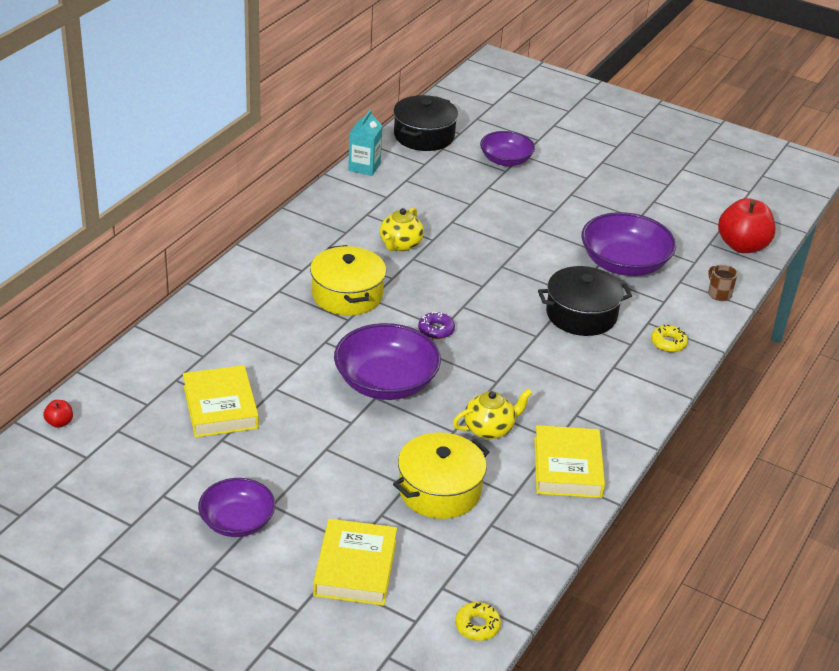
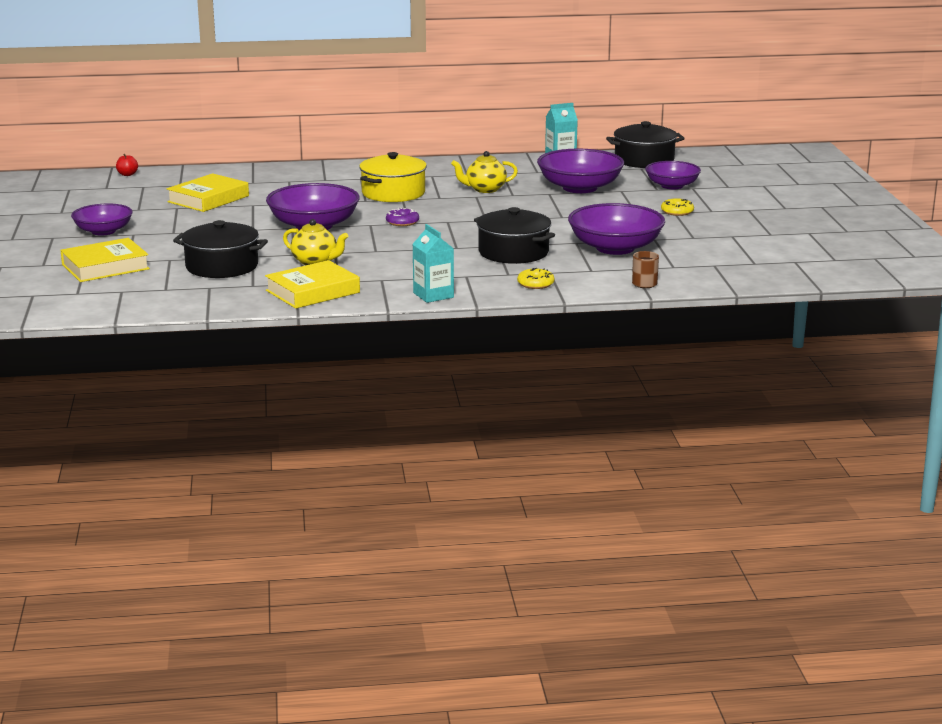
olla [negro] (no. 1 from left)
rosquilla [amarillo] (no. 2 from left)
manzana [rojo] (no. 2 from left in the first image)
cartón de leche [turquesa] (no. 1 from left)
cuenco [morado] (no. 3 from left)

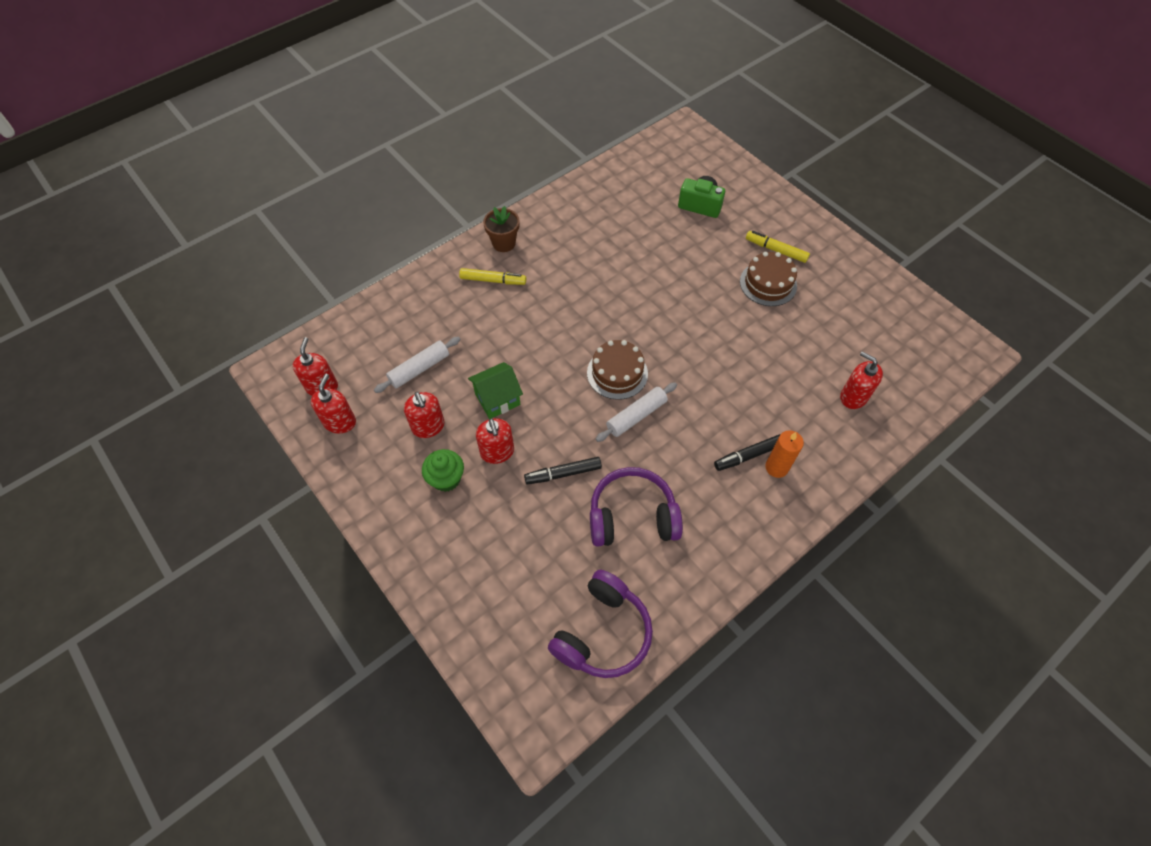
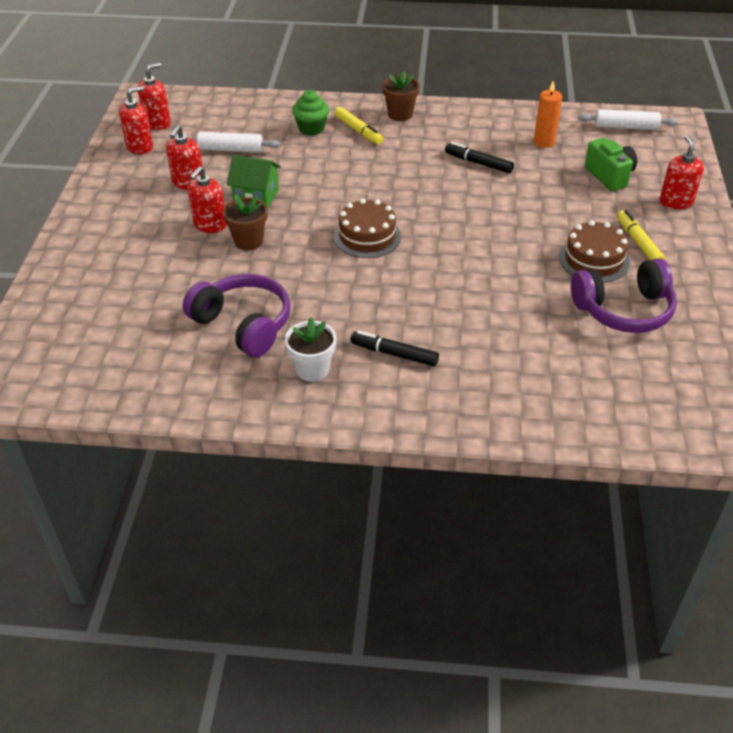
magdalena [verde]
rotulador [negro] (no. 2 from left)
auriculares [morado] (no. 2 from left)
rodillo [blanco] (no. 2 from left)
vela [naranja]
dispensador de jabón [rojo] (no. 5 from left)
maceta [marrón] (no. 1 from left)
maceta [blanco]

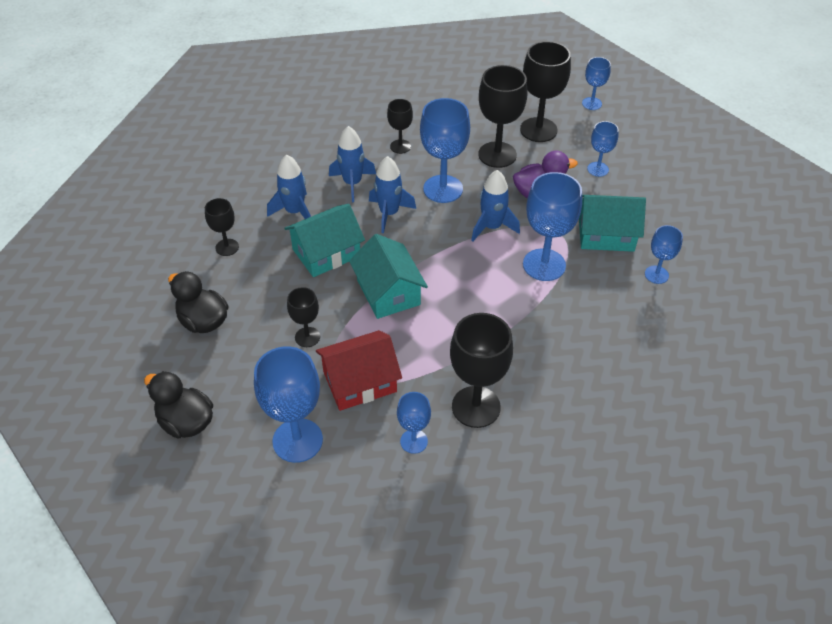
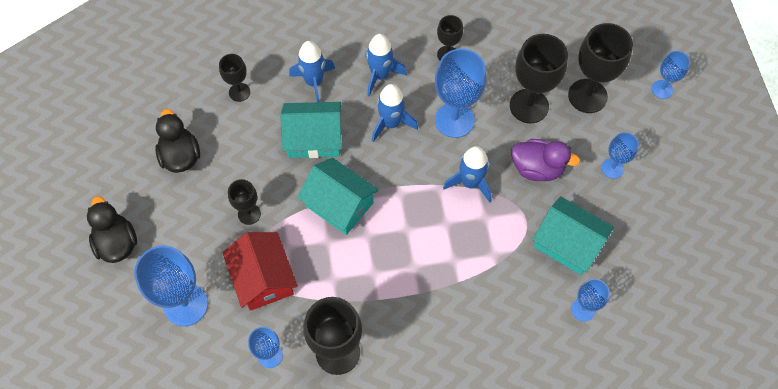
casa [rojo]
casa [turquesa] (no. 2 from left)
copa [azul] (no. 4 from left in the first image)

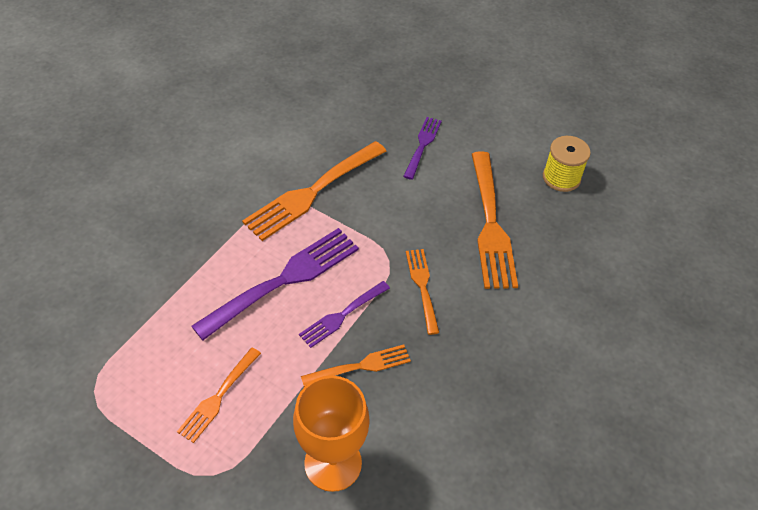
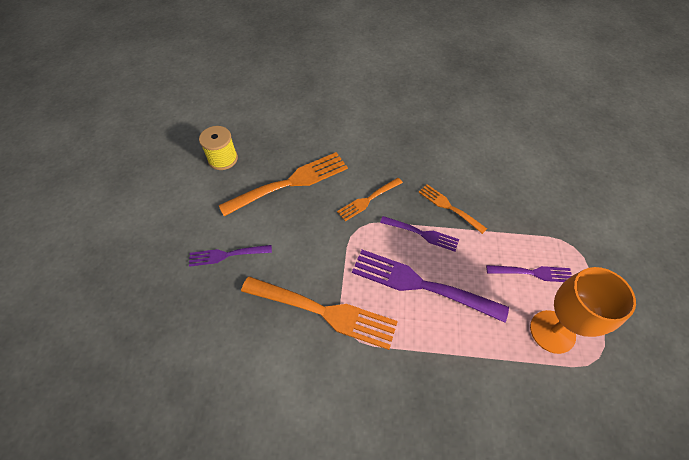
tenedor [morado] (no. 4 from left)
copa [naranja]

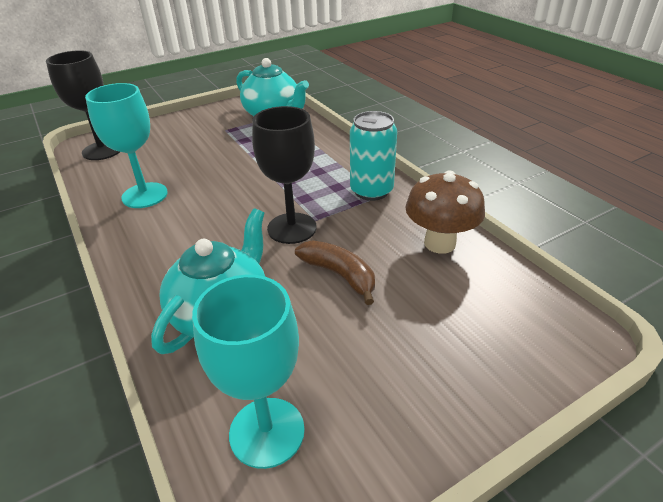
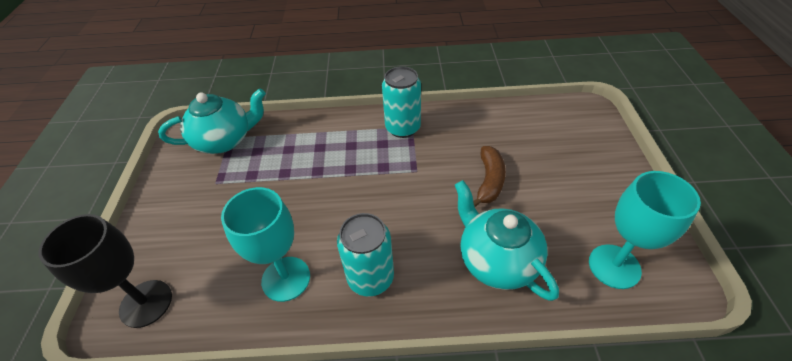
copa [negro] (no. 2 from left in the first image)
plátano [marrón]
seta [marrón]
lata [turquesa] (no. 1 from left)

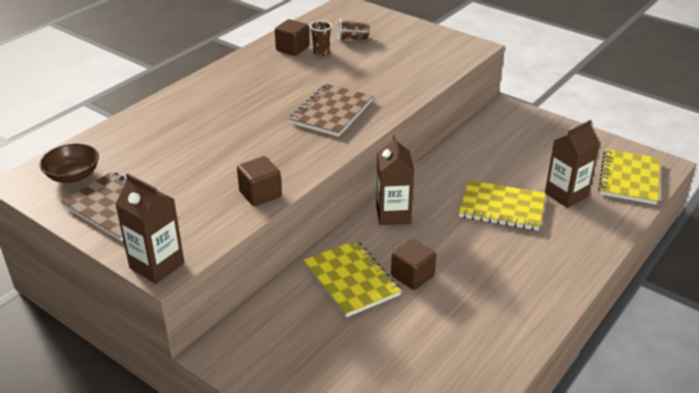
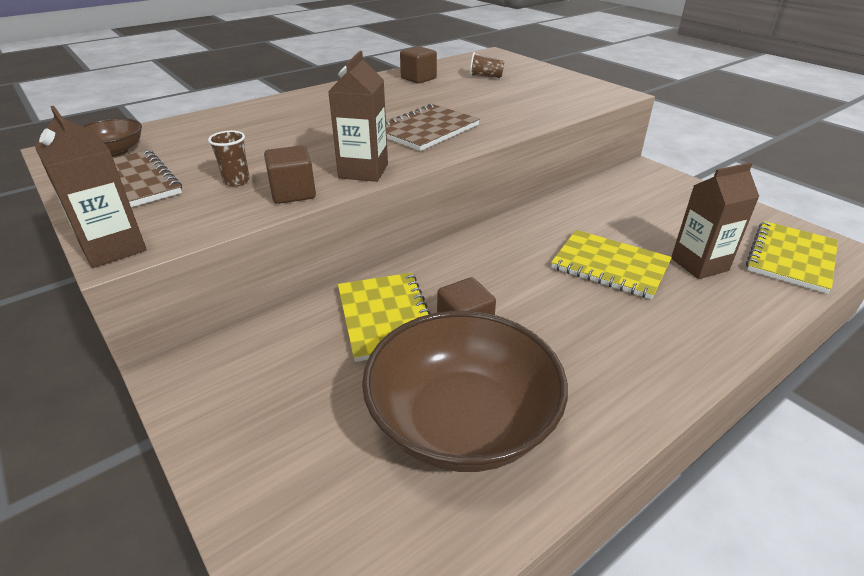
vaso [marrón] (no. 1 from left)
cartón de leche [marrón] (no. 2 from left)
cuenco [marrón] (no. 2 from left)

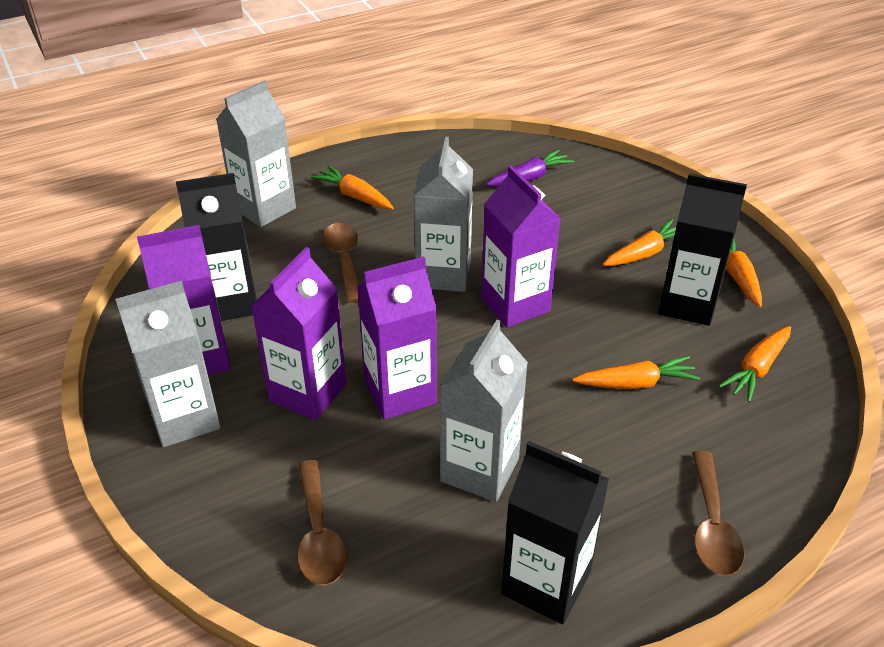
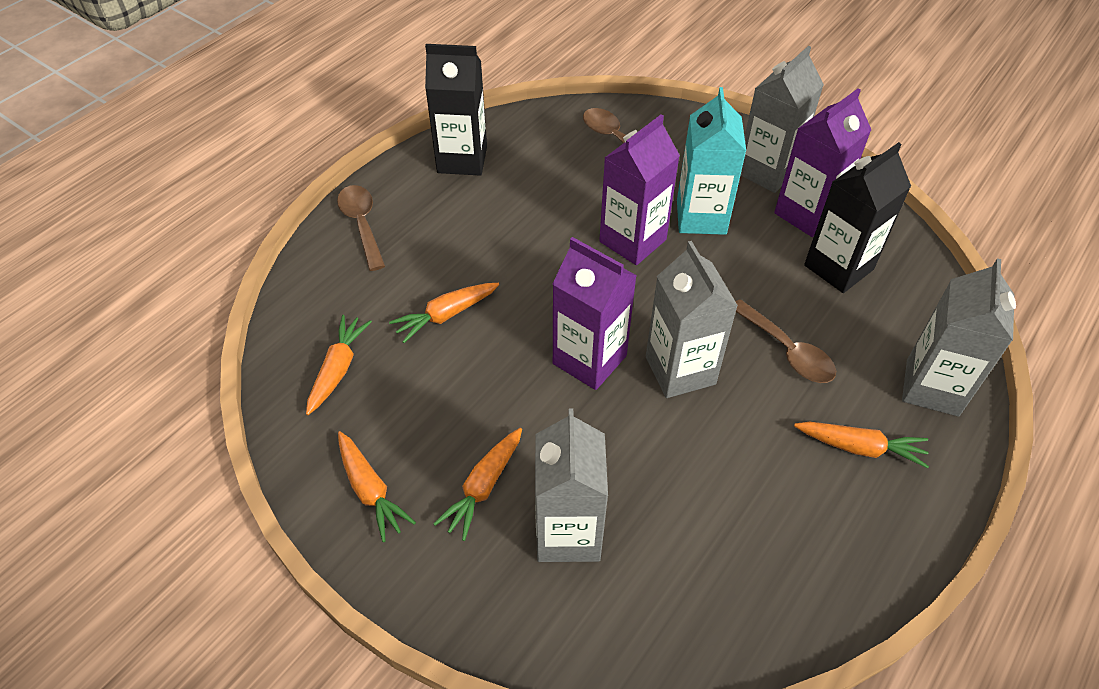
cartón de leche [turquesa]
cartón de leche [gris] (no. 1 from left)
zanahoria [morado]
cartón de leche [negro] (no. 3 from left in the first image)

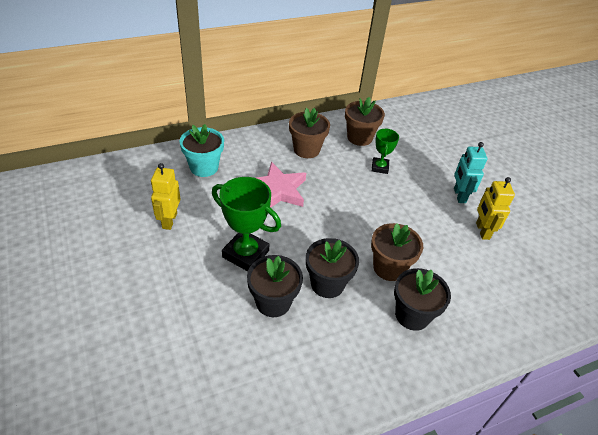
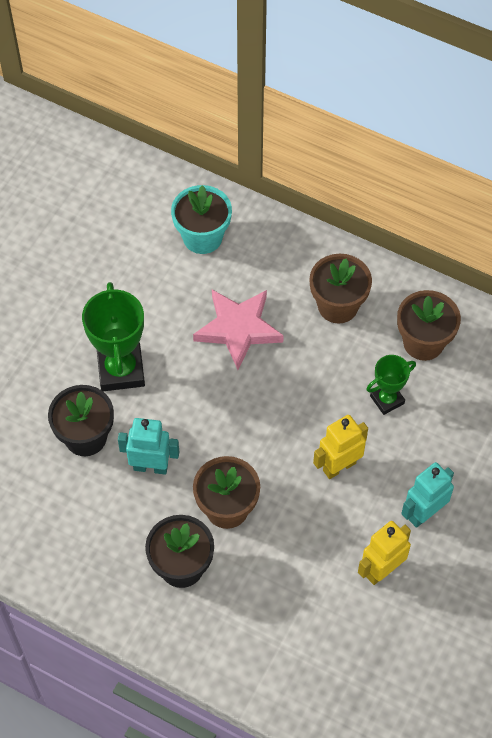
robot [amarillo] (no. 1 from left)
robot [turquesa] (no. 1 from left)

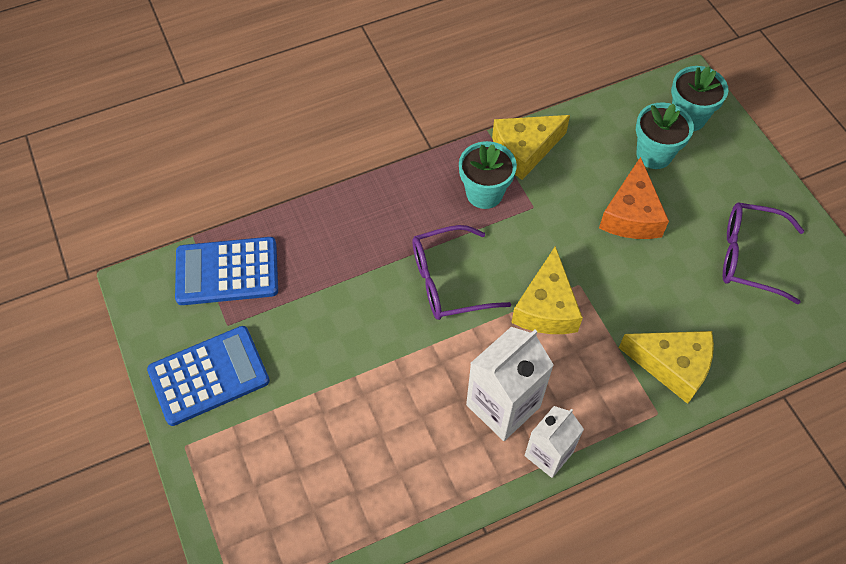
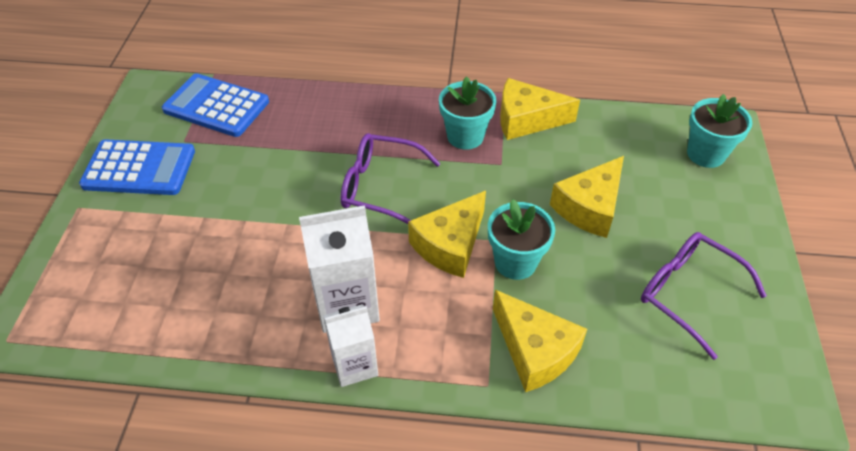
queso [amarillo] (no. 4 from left)
maceta [turquesa] (no. 2 from left)

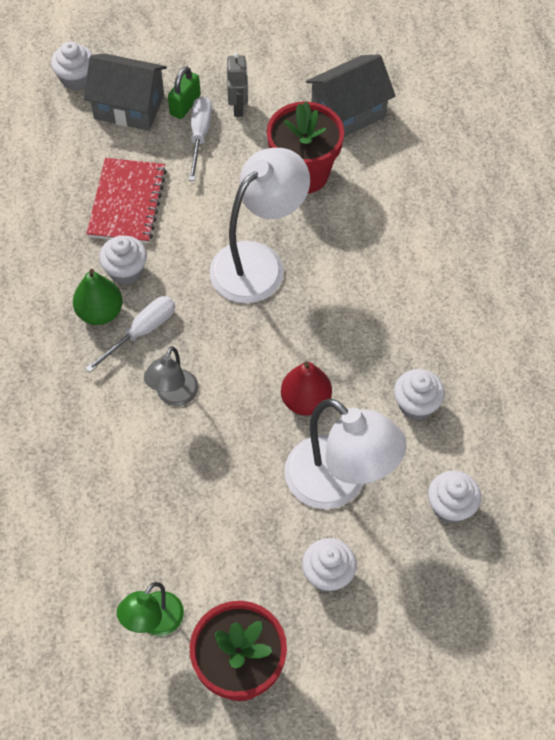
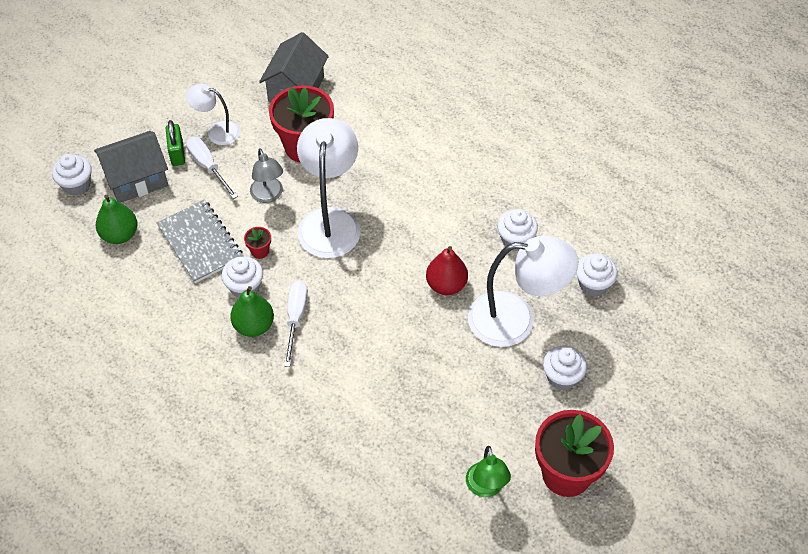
cuaderno [gris]
lámpara [gris]
lámpara [blanco] (no. 1 from left)
pera [verde] (no. 1 from left)
maceta [rojo] (no. 1 from left)

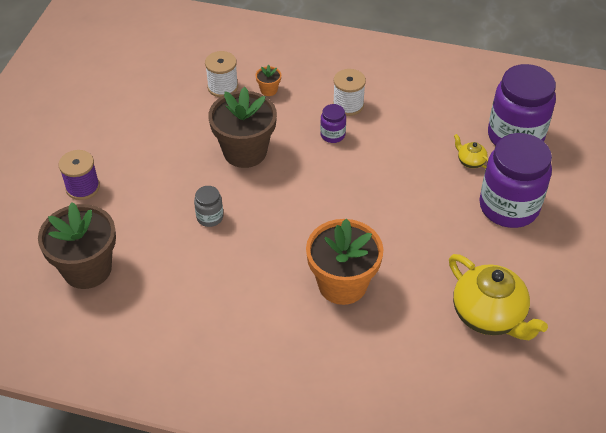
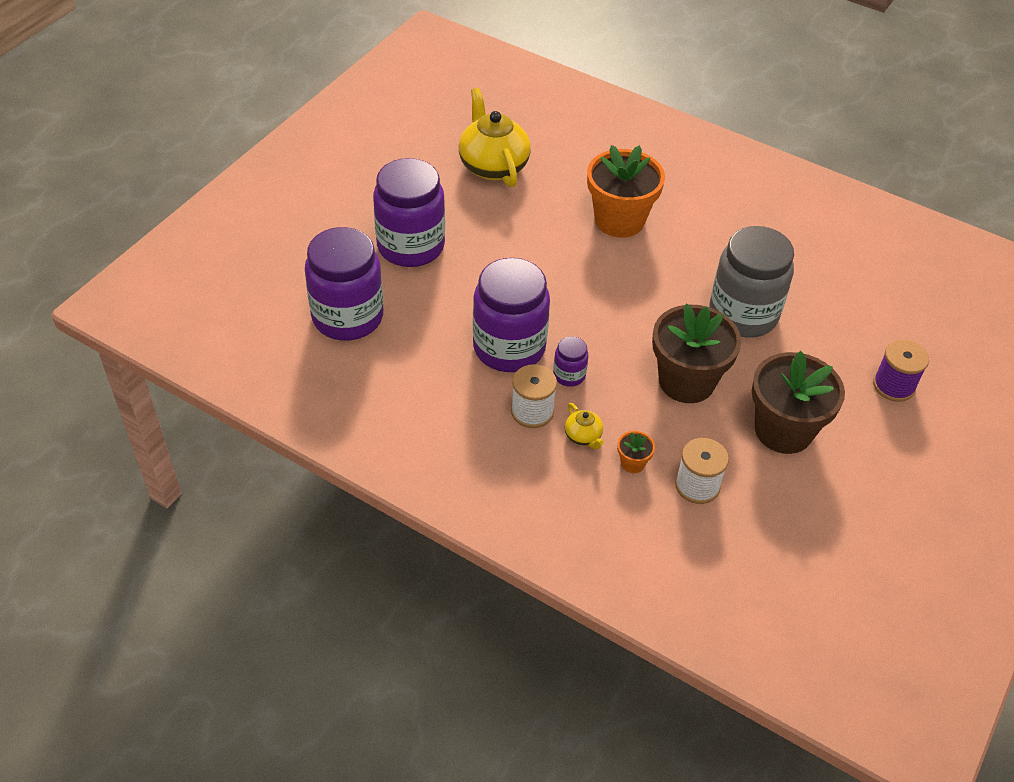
maceta [marrón] (no. 2 from left)
tarro [gris]
tetera [amarillo] (no. 2 from left)
tarro [morado] (no. 3 from left)

